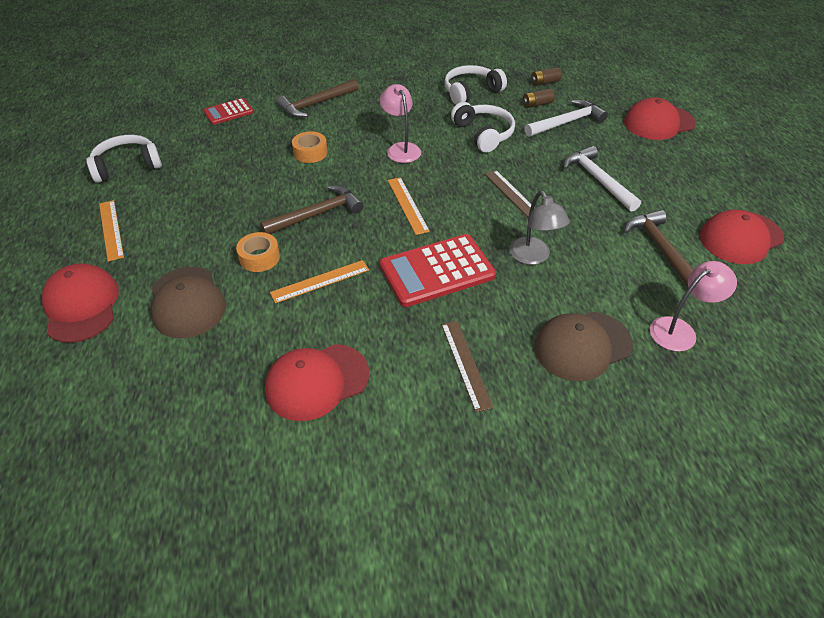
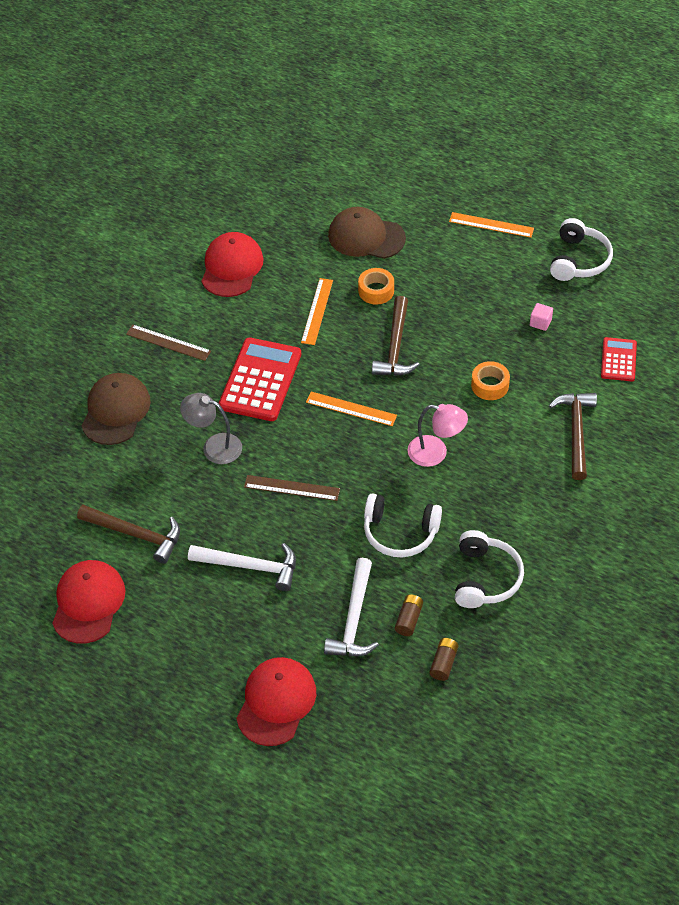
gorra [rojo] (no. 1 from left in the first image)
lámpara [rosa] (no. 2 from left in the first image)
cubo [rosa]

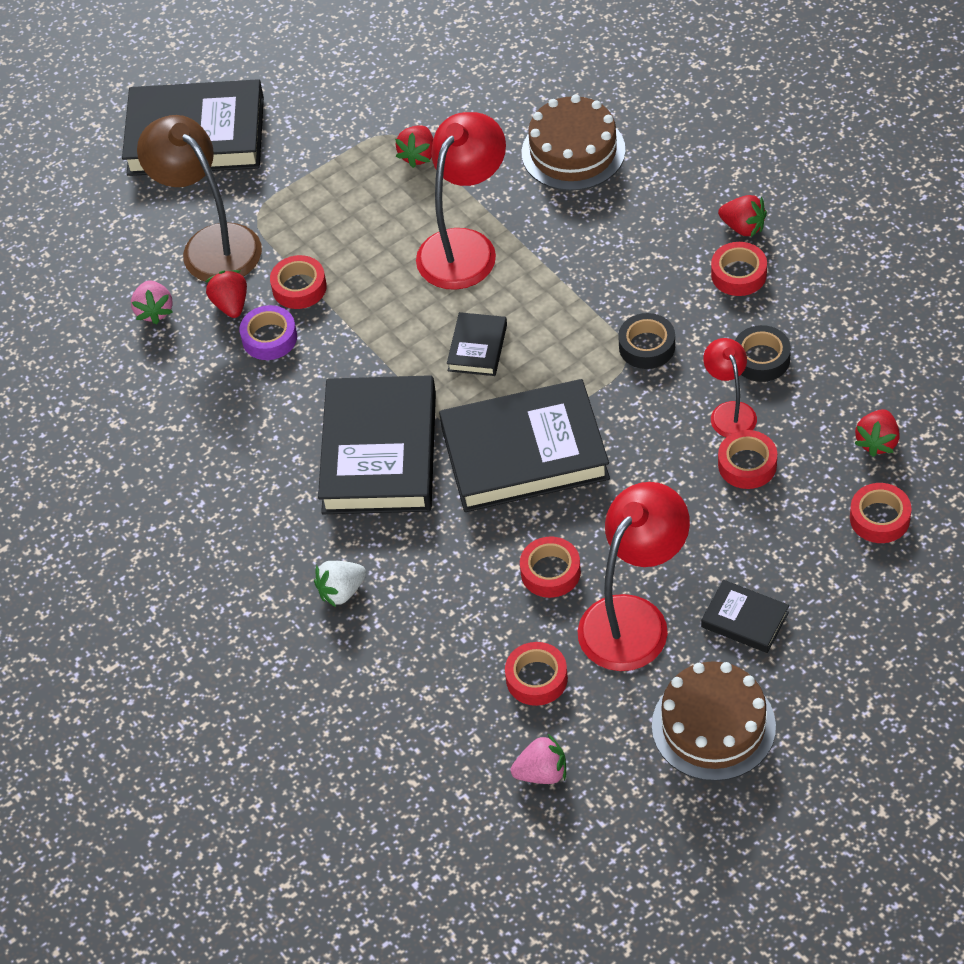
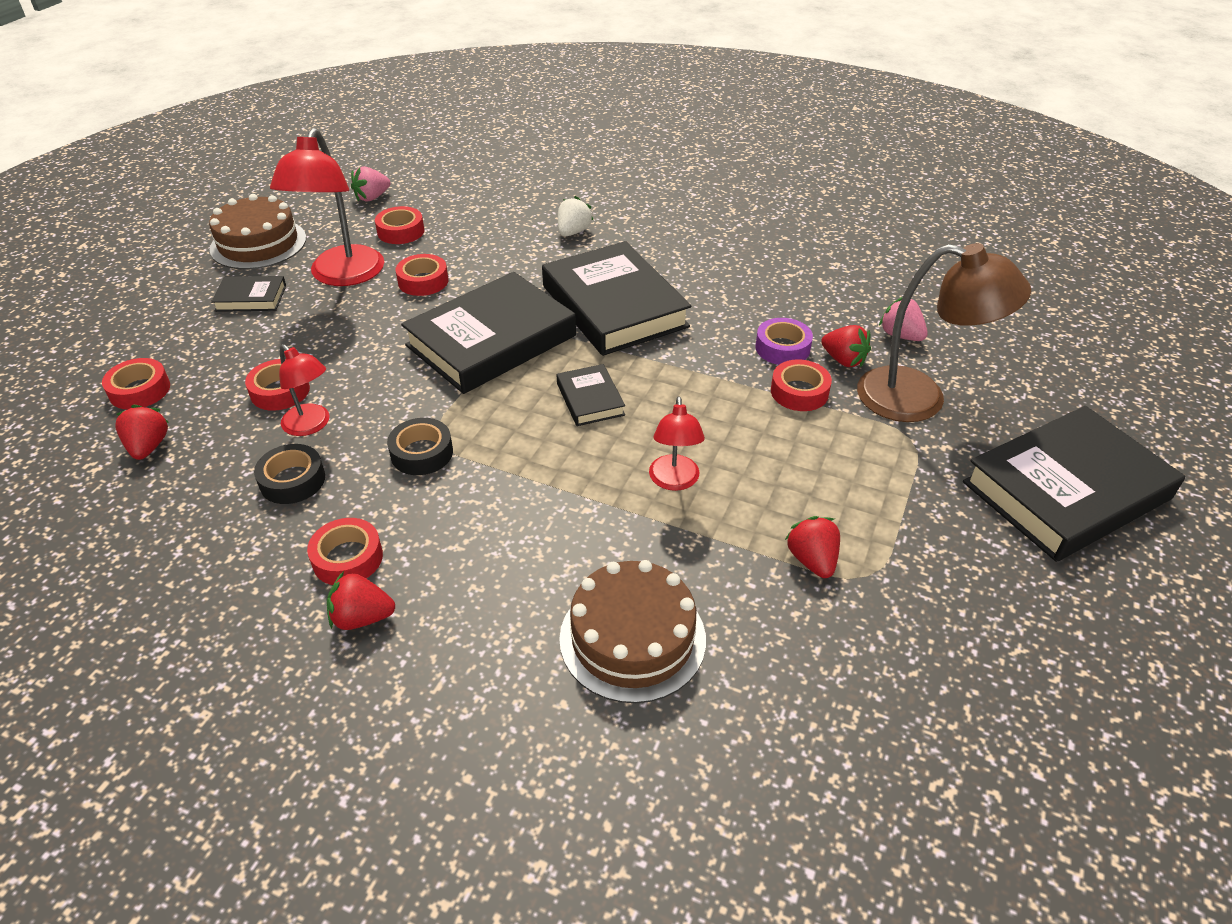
lámpara [rojo] (no. 3 from left)

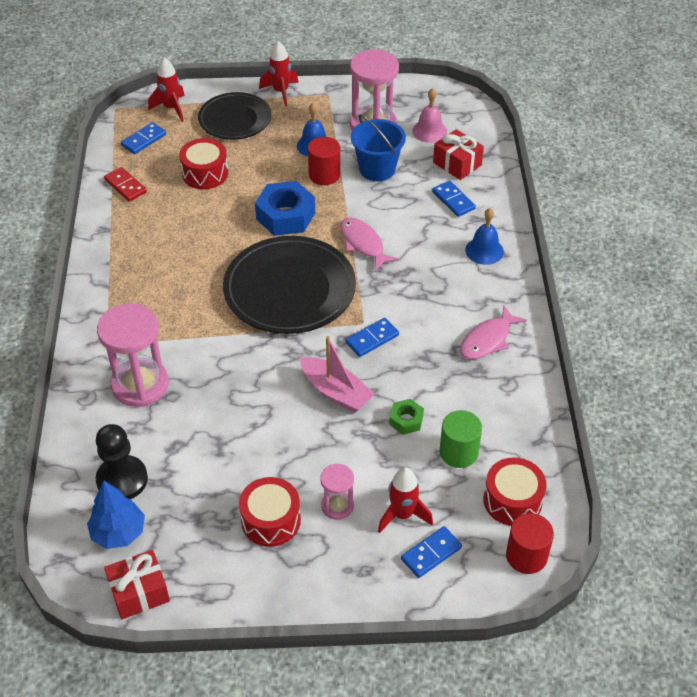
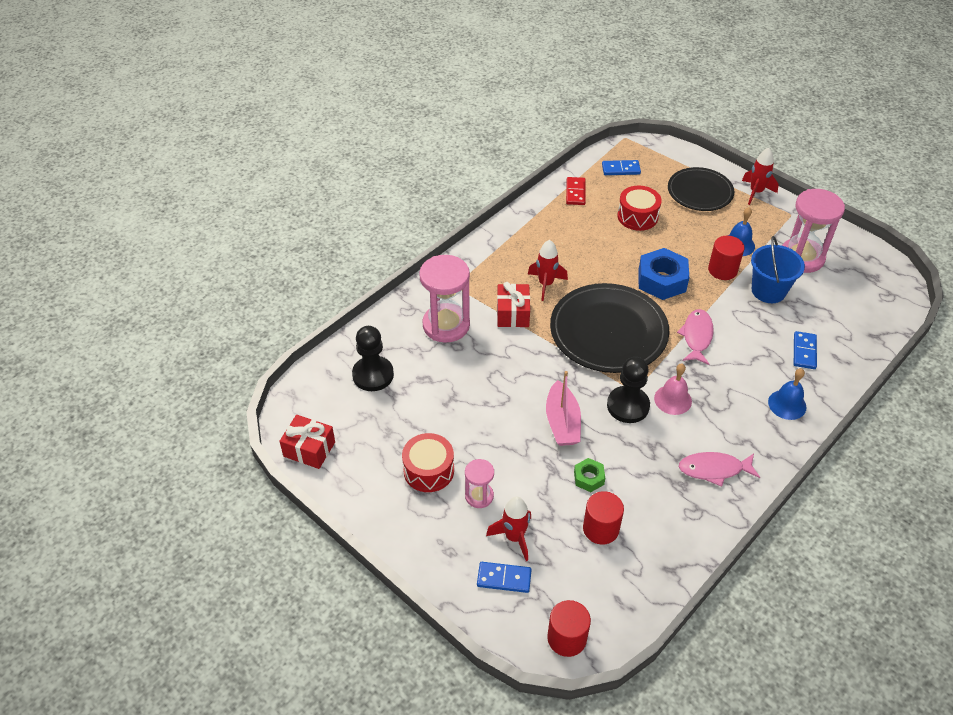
árbol [azul]
cohete [rojo] (no. 2 from left)
peón [negro] (no. 2 from left)
campana [rosa]
regalo [rojo] (no. 2 from left)
cilindro [rojo] (no. 2 from left)
tambor [rojo] (no. 3 from left in the first image)

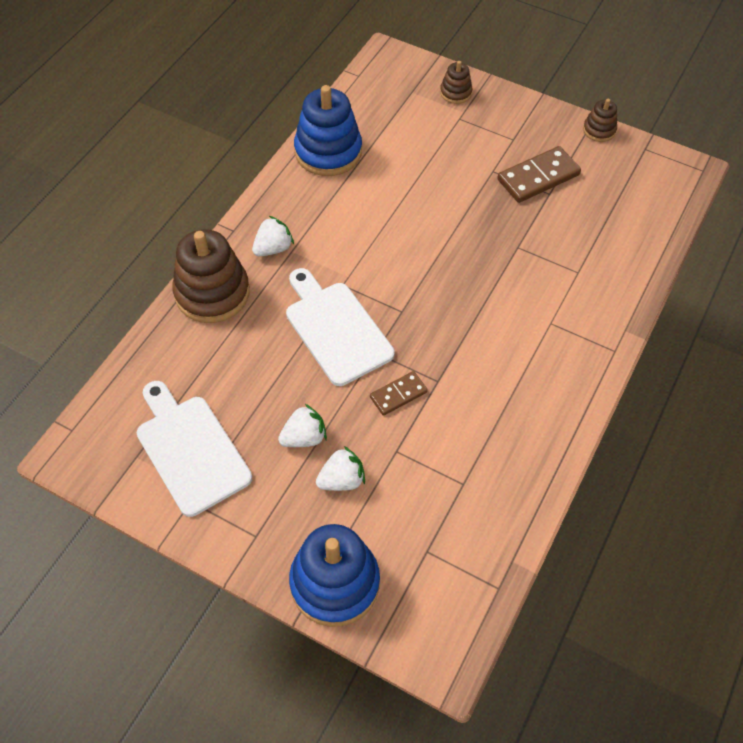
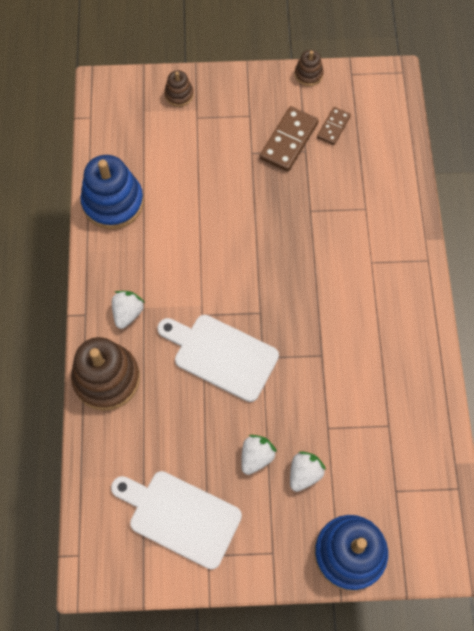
ficha de dominó [marrón] (no. 2 from left)

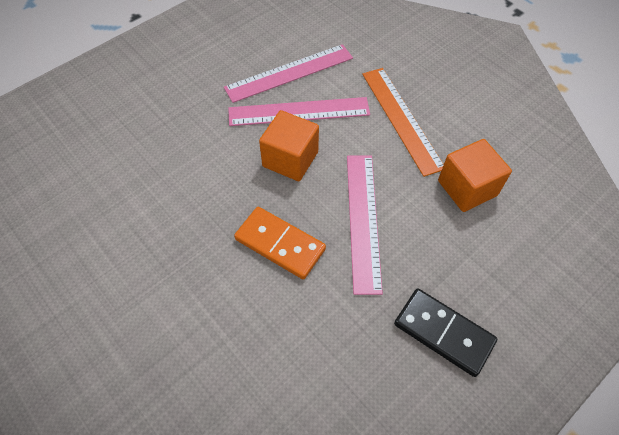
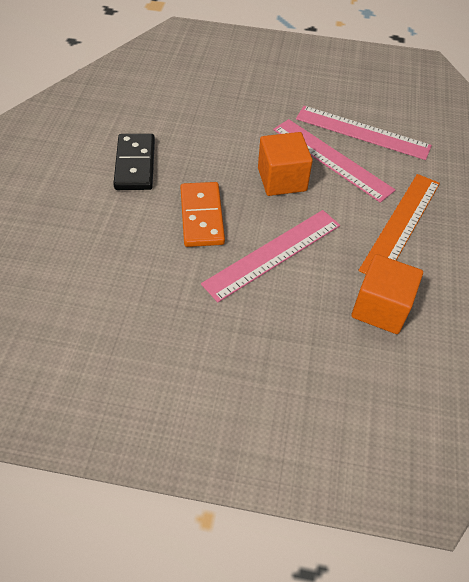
ficha de dominó [negro]

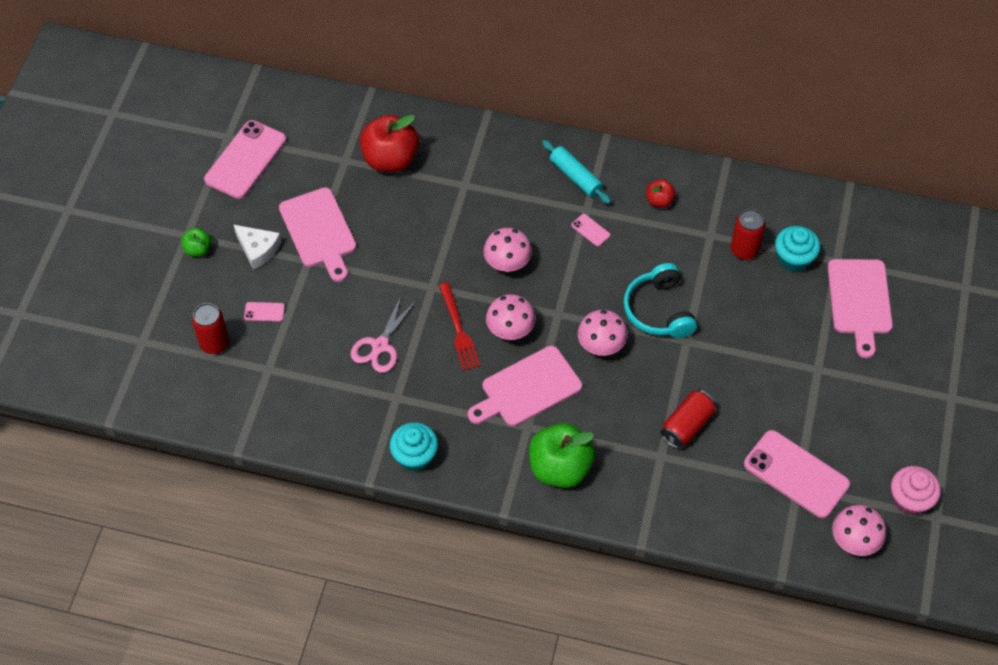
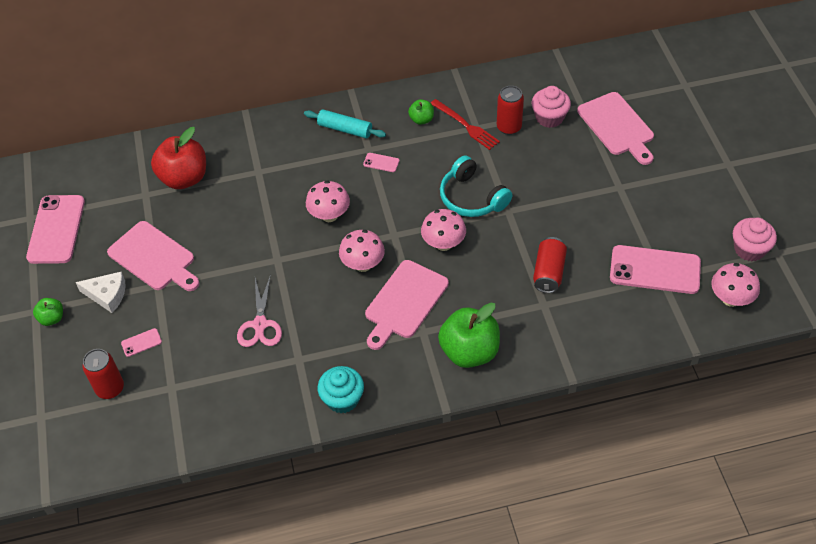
tenedor [rojo]
manzana [verde] (no. 2 from left)
magdalena [rosa] (no. 1 from left)

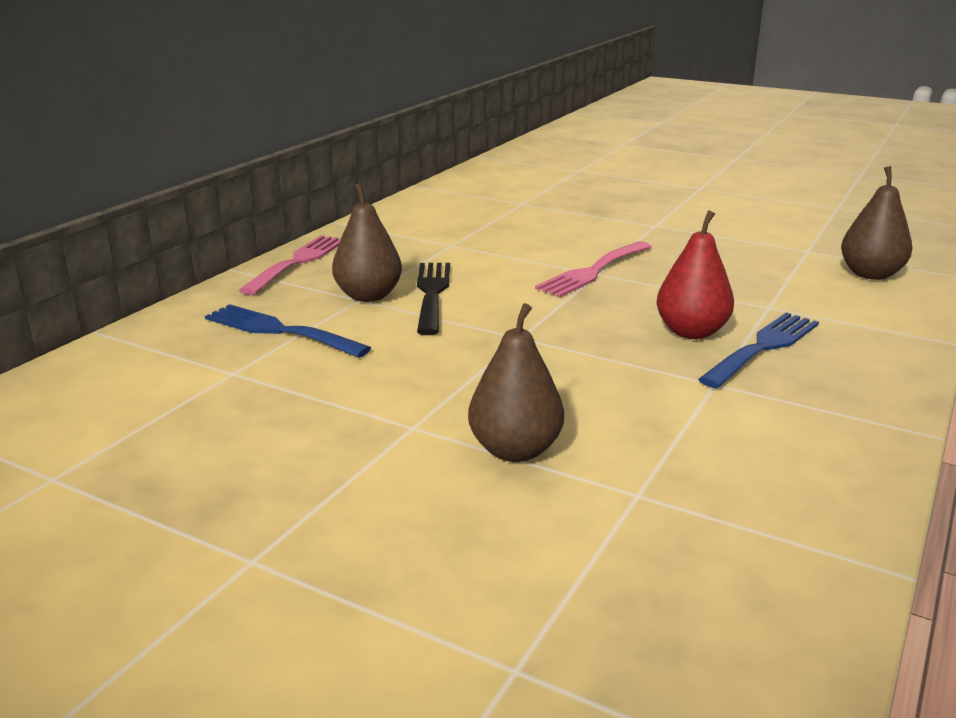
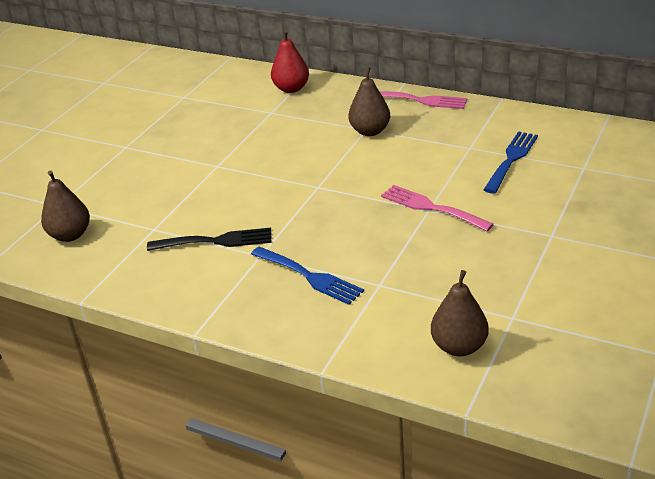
tenedor [azul] (no. 2 from left)
tenedor [negro]
pera [marrón] (no. 1 from left)
pera [rojo]

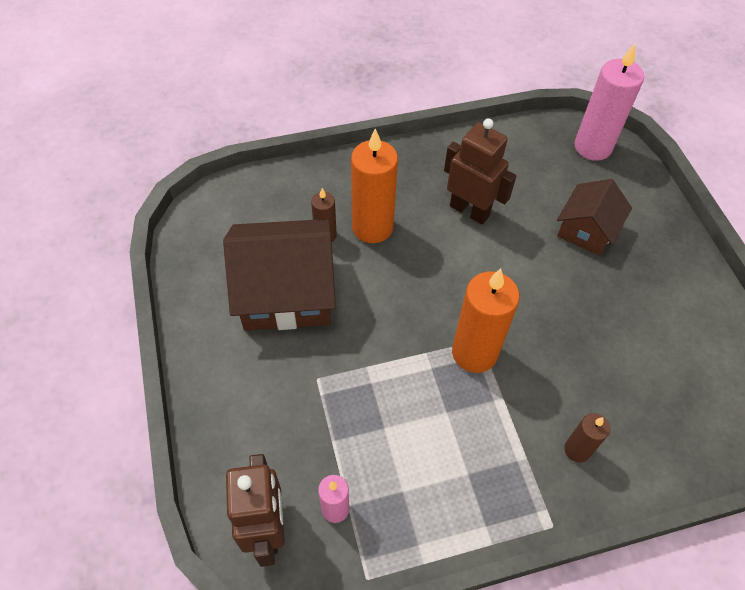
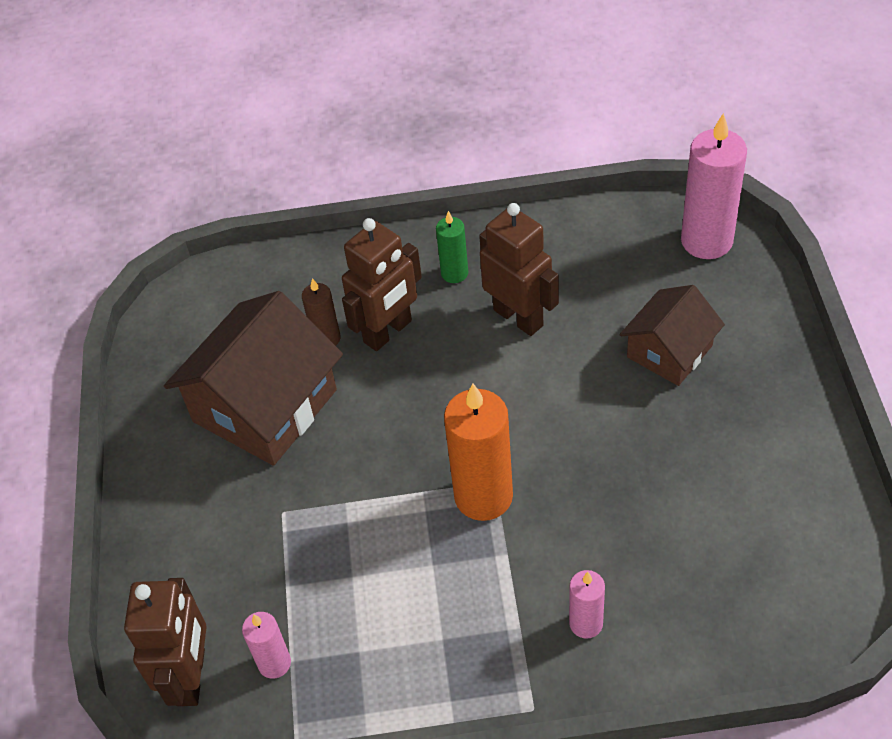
casa [marrón] (no. 1 from left)
robot [marrón] (no. 2 from left)
vela [rosa] (no. 2 from left)
vela [verde]

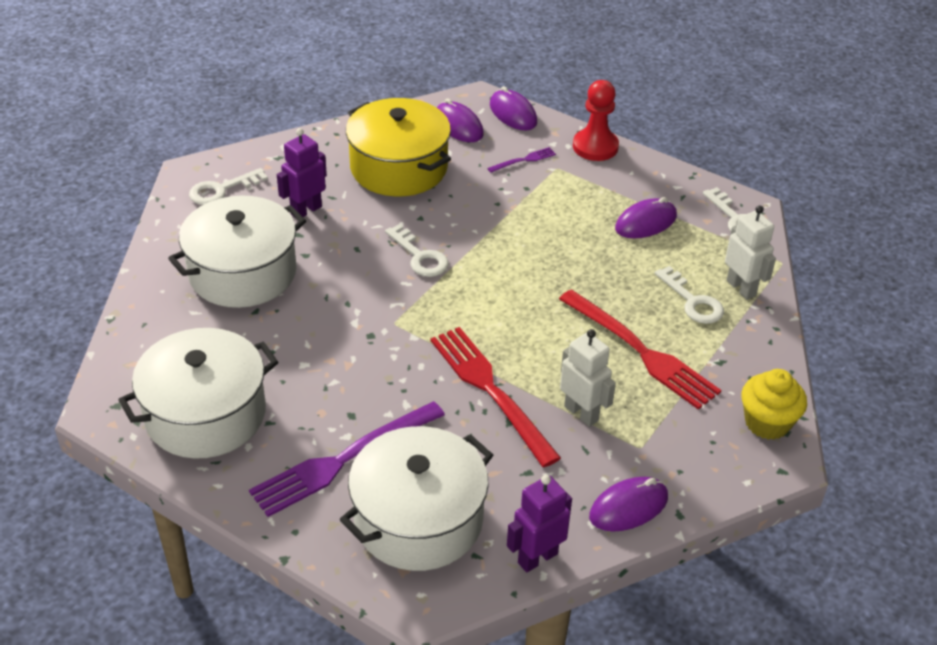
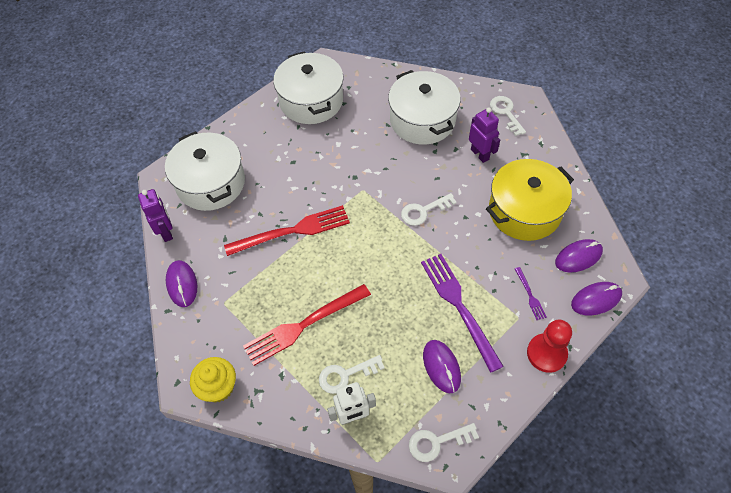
tenedor [morado] (no. 1 from left)
robot [blanco] (no. 1 from left in the first image)

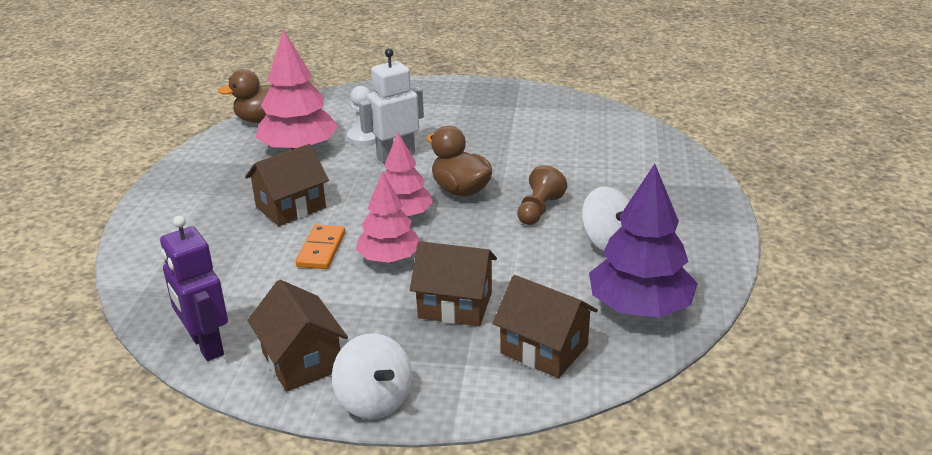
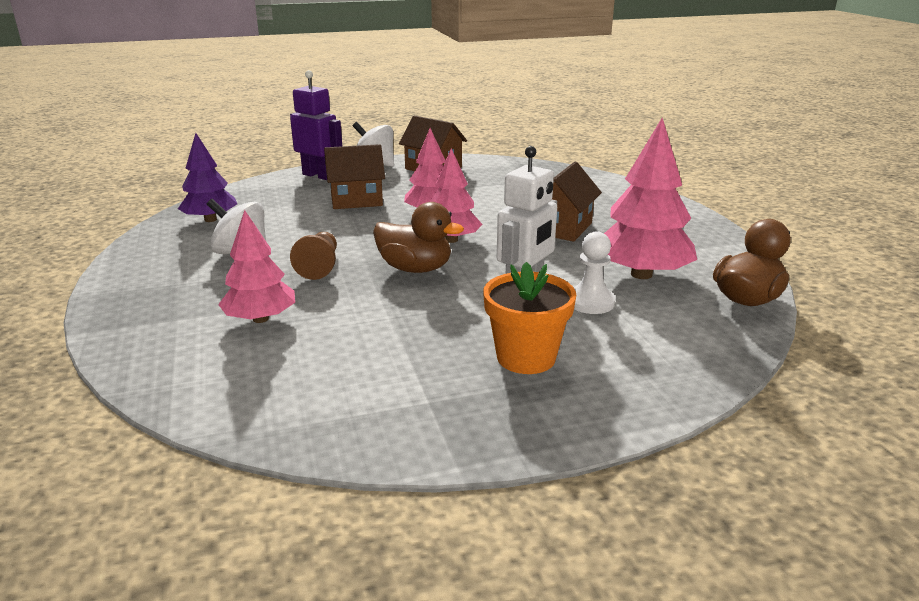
robot [morado]
ficha de dominó [naranja]
casa [marrón] (no. 4 from left in the first image)
árbol [morado]
árbol [rosa] (no. 1 from left)
maceta [naranja]

